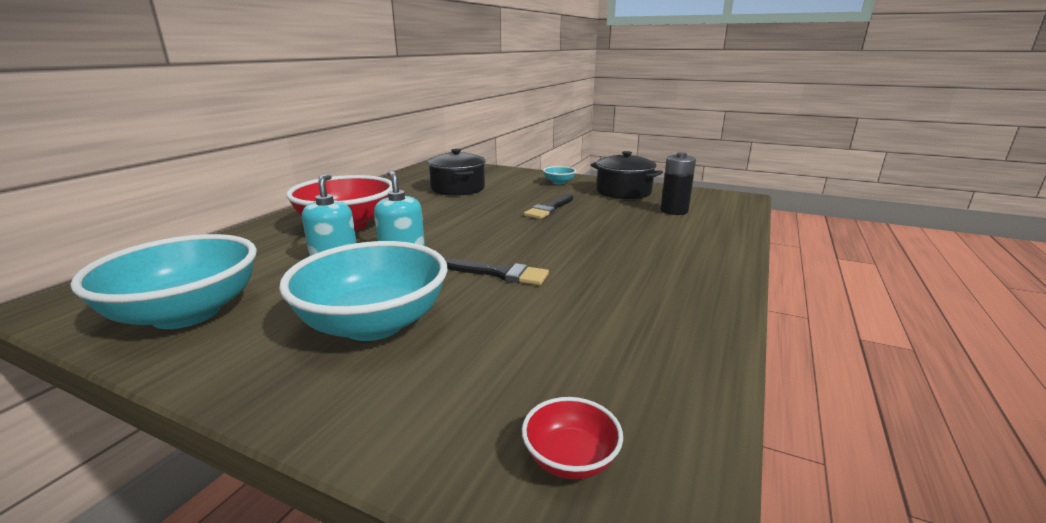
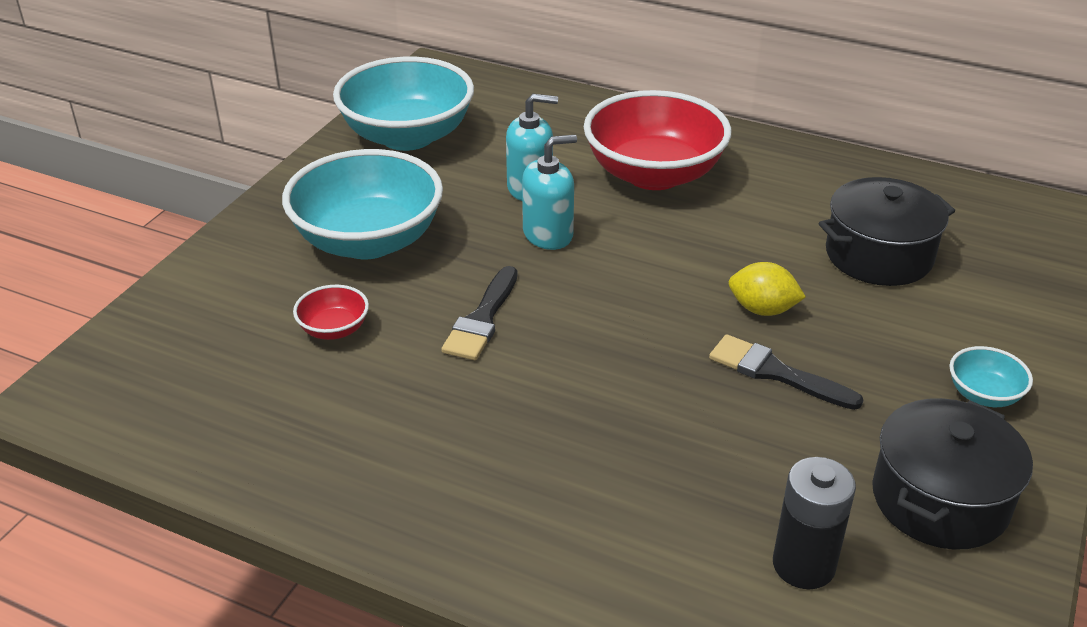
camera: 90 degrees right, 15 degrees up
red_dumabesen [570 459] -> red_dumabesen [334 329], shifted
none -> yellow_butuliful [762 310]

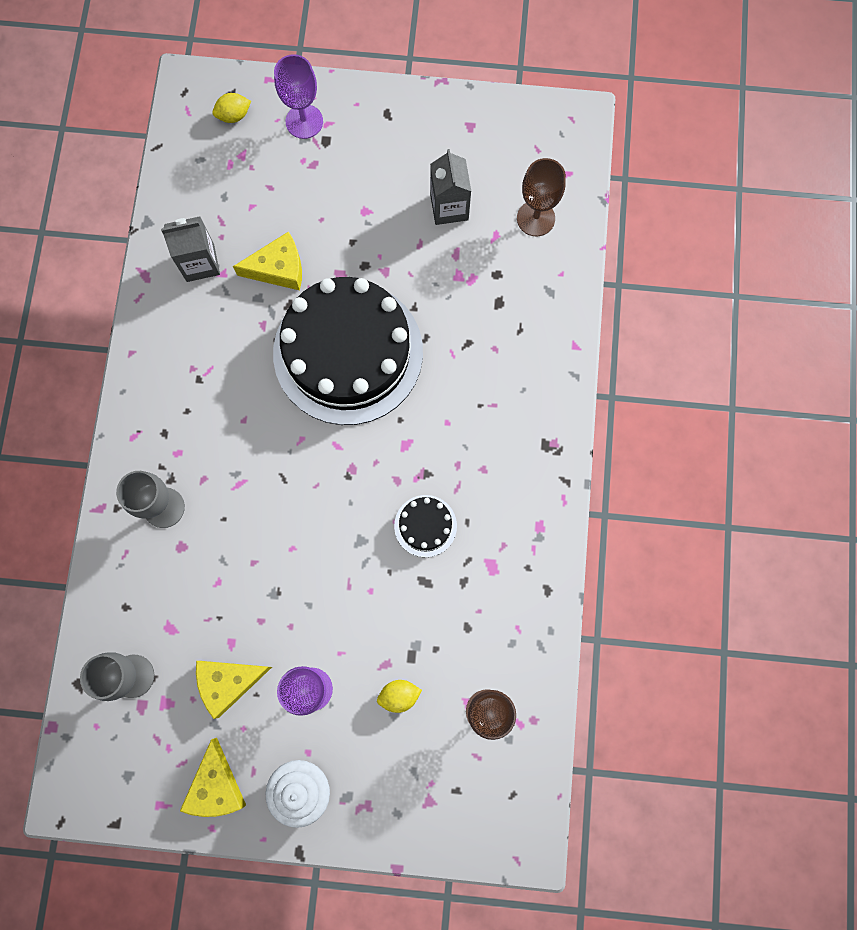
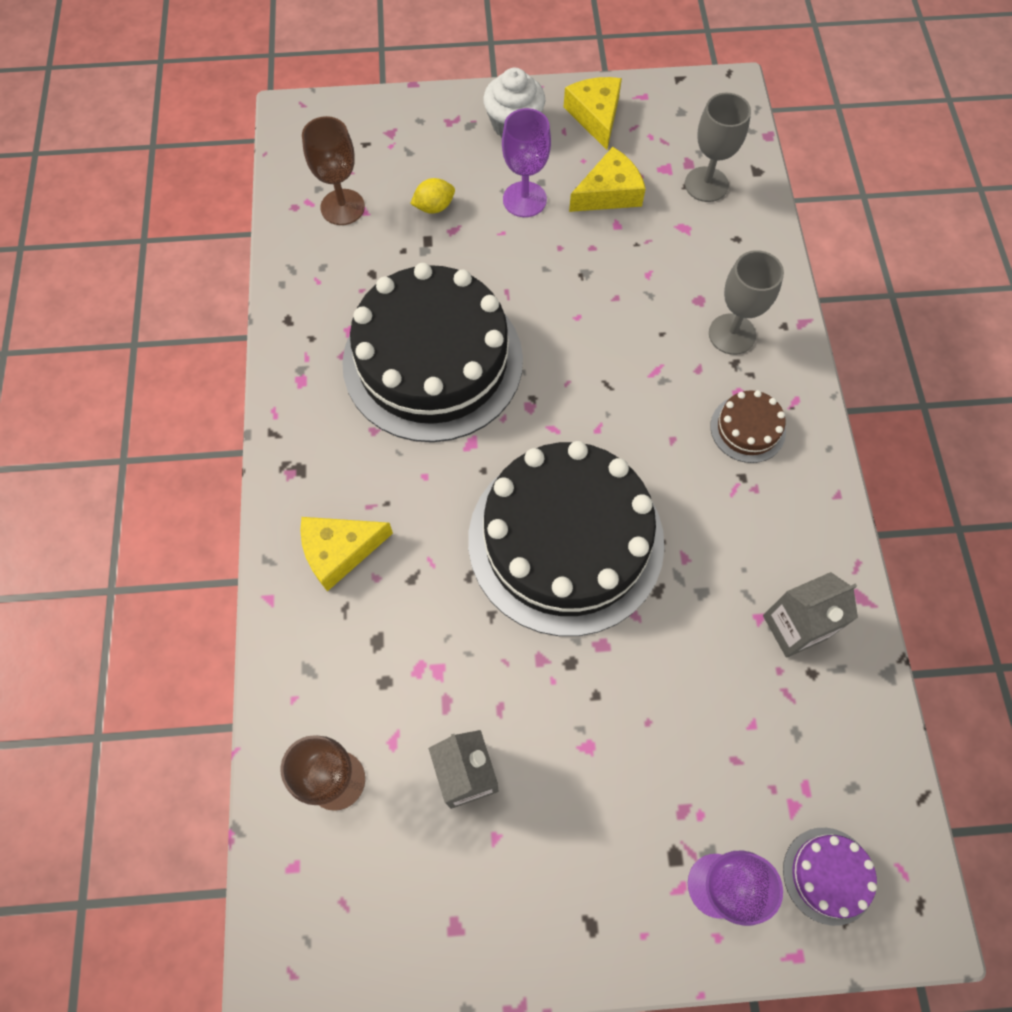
camera: 170 degrees right, 10 degrees down
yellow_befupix [278 268] -> yellow_befupix [339 551], shifted
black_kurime [425 526] -> black_kurime [433 361], x2.48
none -> brown_kurime [747 429]
yellow_butuliful [234 115] -> purple_kurime [828 875]

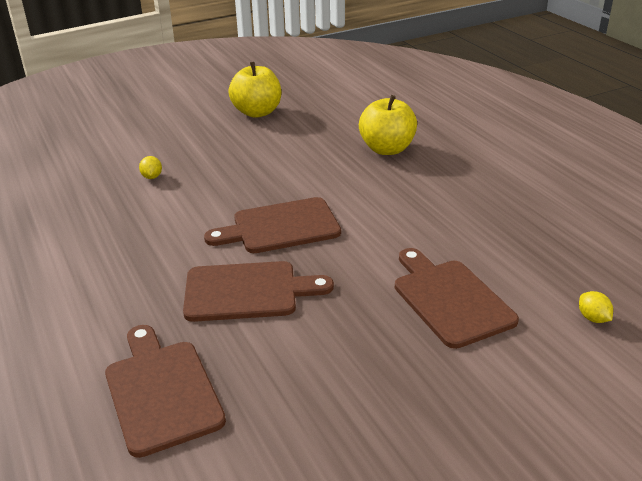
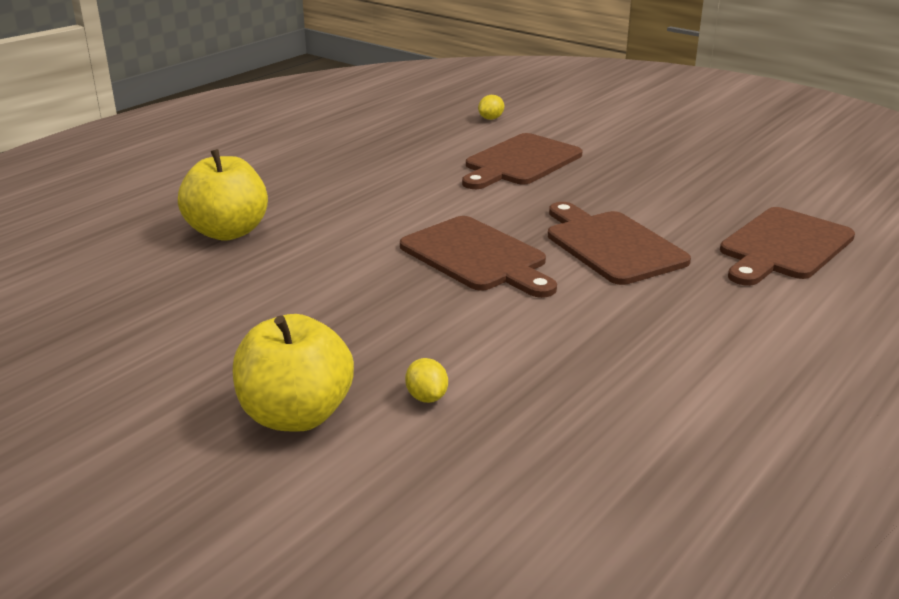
camera: 115 degrees left, 5 degrees down
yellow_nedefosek [257 112] -> yellow_nedefosek [296 415], shifted
yellow_butuliful [152 177] -> yellow_butuliful [426 397], 75 degrees counterclockwise

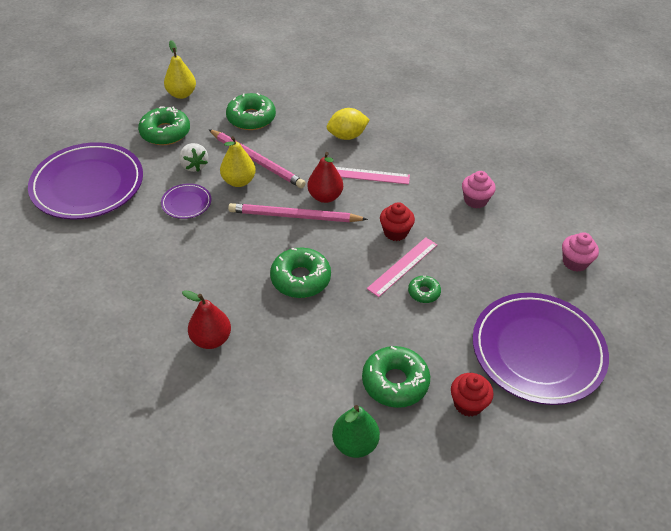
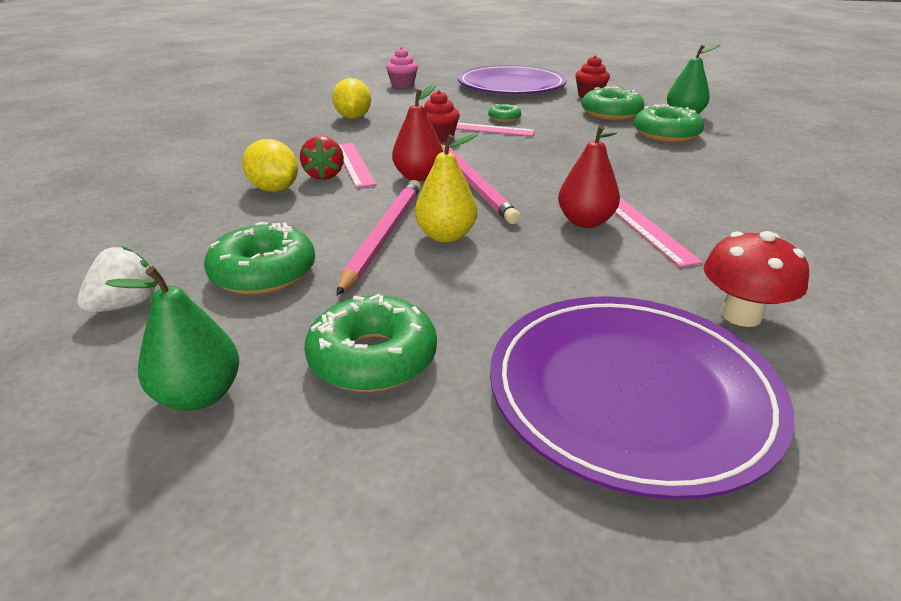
camera: 115 degrees left, 15 degrees down
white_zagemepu [194 166] -> white_zagemepu [126 305], shifted
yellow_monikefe [182 94] -> green_monikefe [199 395]
none -> red_zagemepu [324 175]
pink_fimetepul [475 200] -> yellow_butuliful [353 117]
red_monikefe [211 339] -> red_monikefe [585 222], shifted
none -> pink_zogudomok [646 229]
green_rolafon [300 279] -> green_rolafon [666 134], shifted
none -> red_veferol [741 315]
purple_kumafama [186 203] -> none

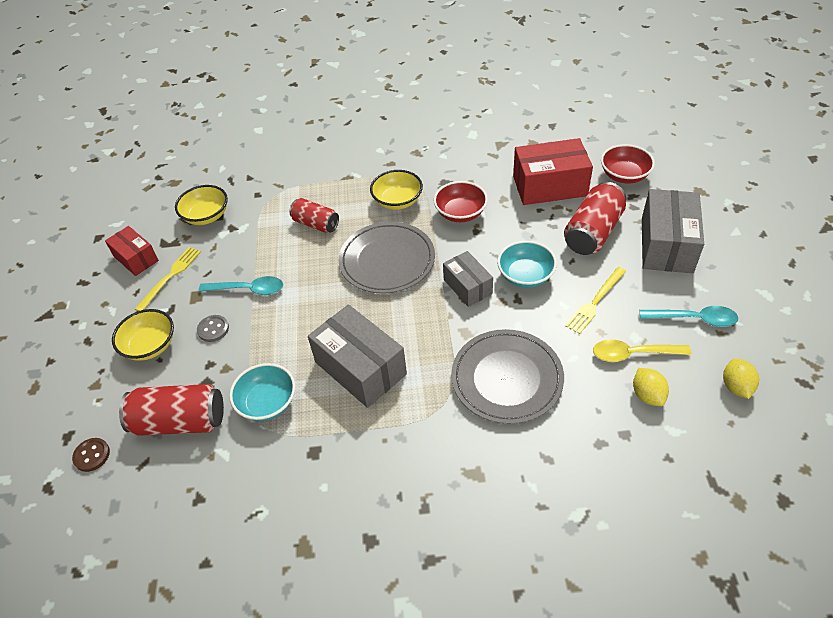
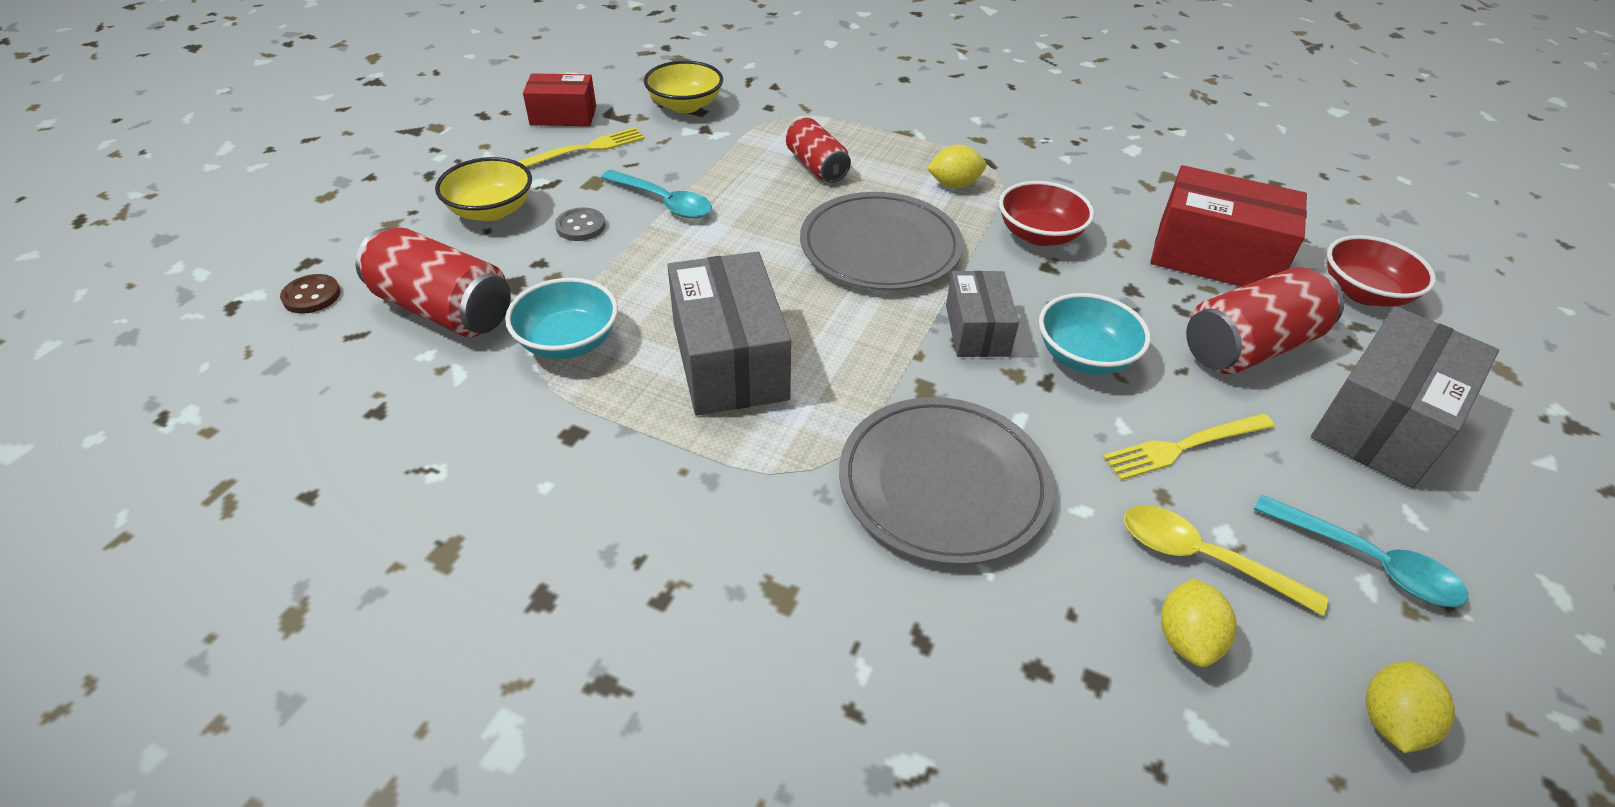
camera: 25 degrees right, 5 degrees down
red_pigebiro [136 258] -> red_pigebiro [563 115], 75 degrees counterclockwise
yellow_dumabesen [397 201] -> yellow_butuliful [954 185]

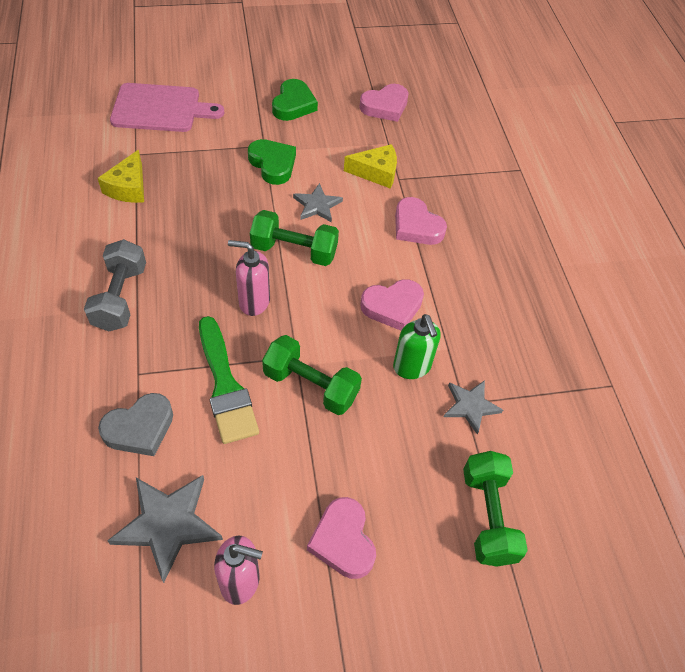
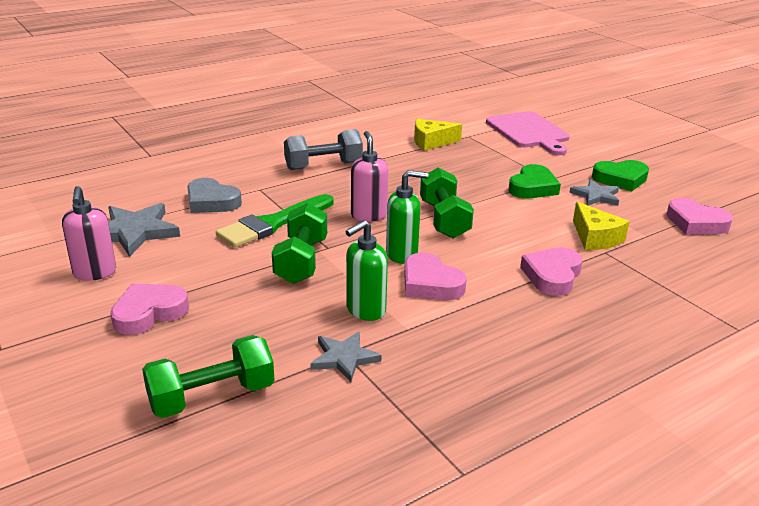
camera: 70 degrees right, 25 degrees down
none -> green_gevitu [402 254]
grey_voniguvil [317 205] -> grey_voniguvil [596 196], shifted

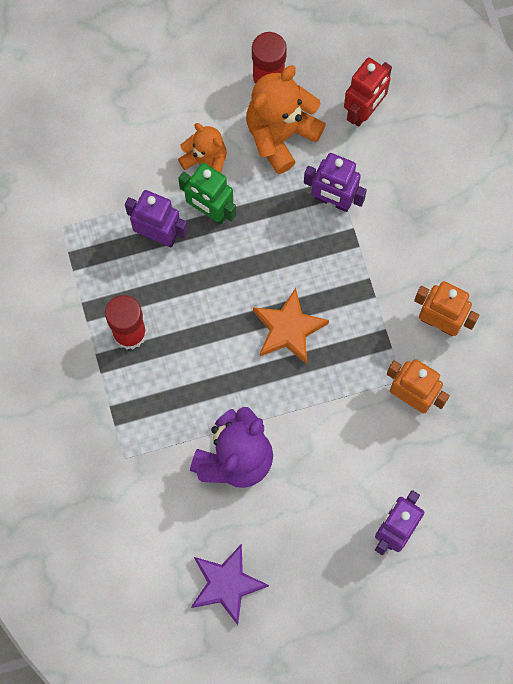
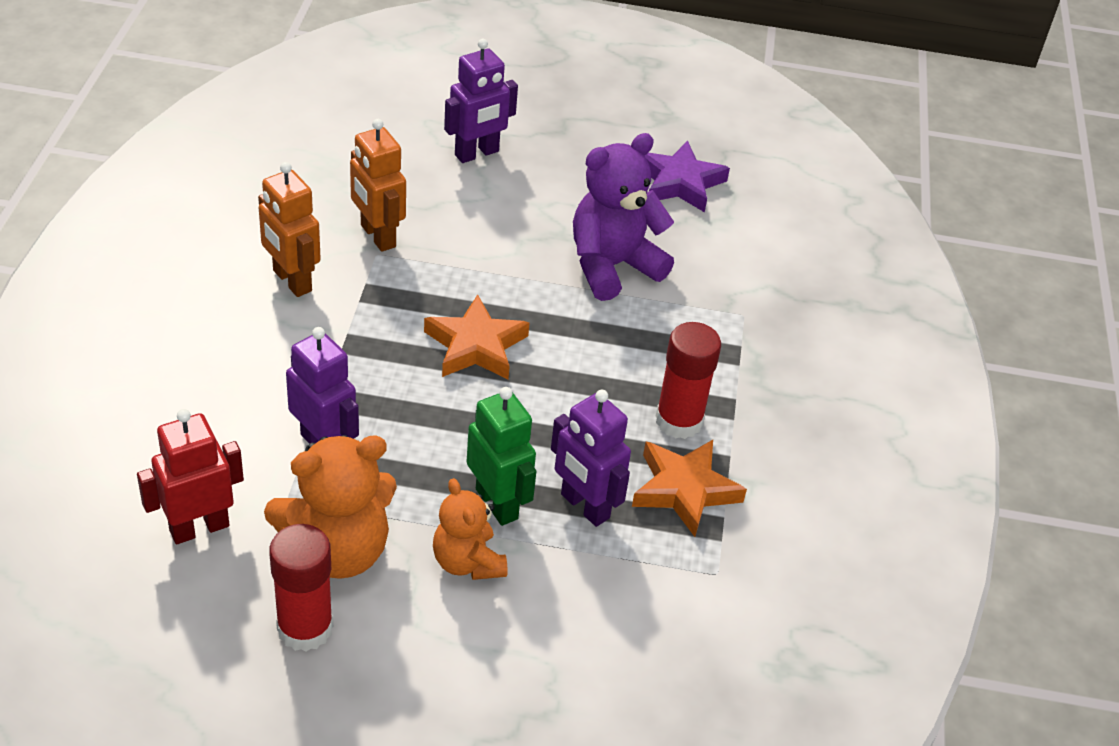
camera: 160 degrees left, 30 degrees down
none -> orange_voniguvil [684 490]

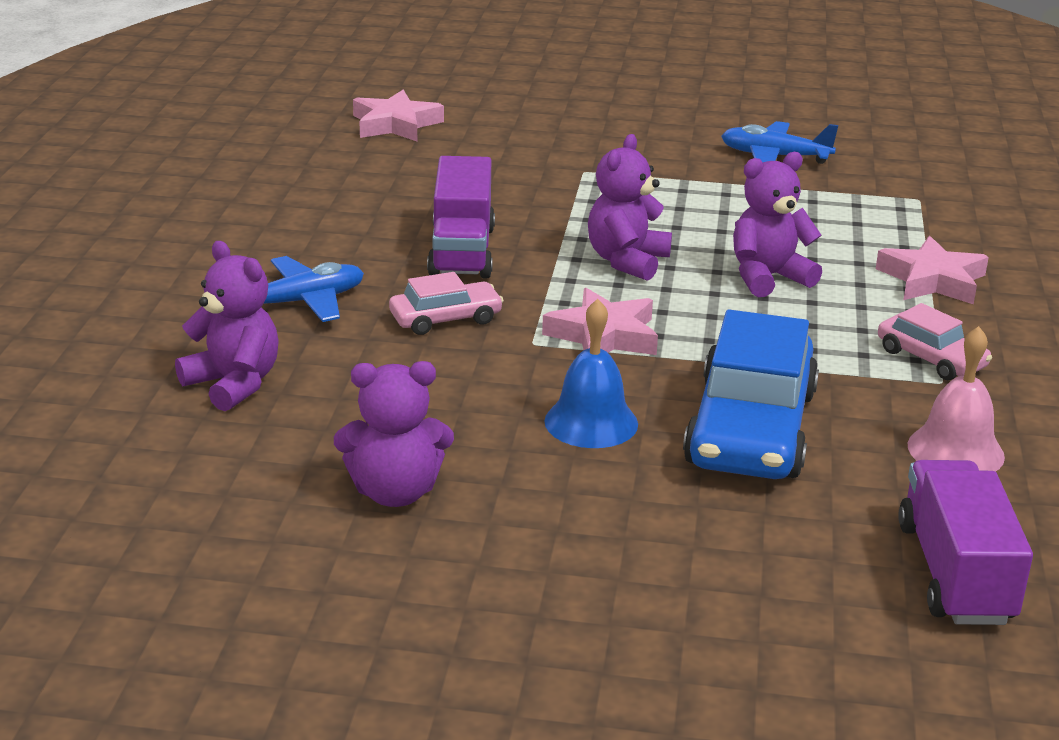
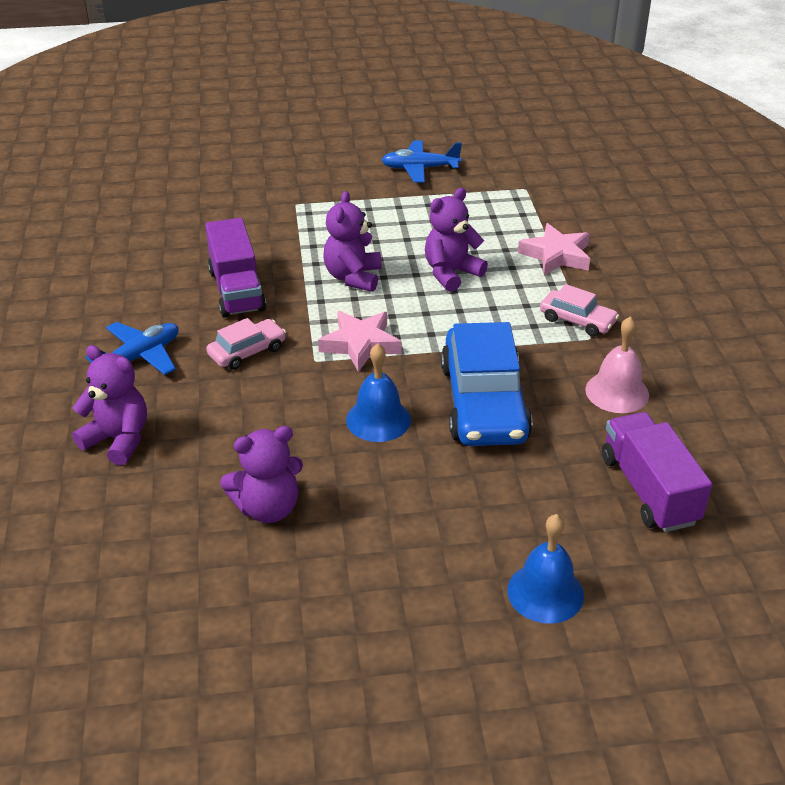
camera: 15 degrees left, 10 degrees up
none -> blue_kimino [545 592]
pink_voniguvil [395 124] -> none

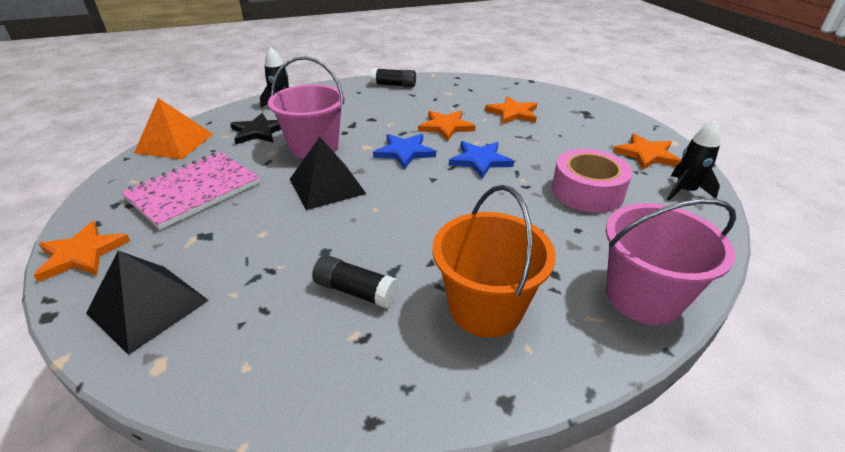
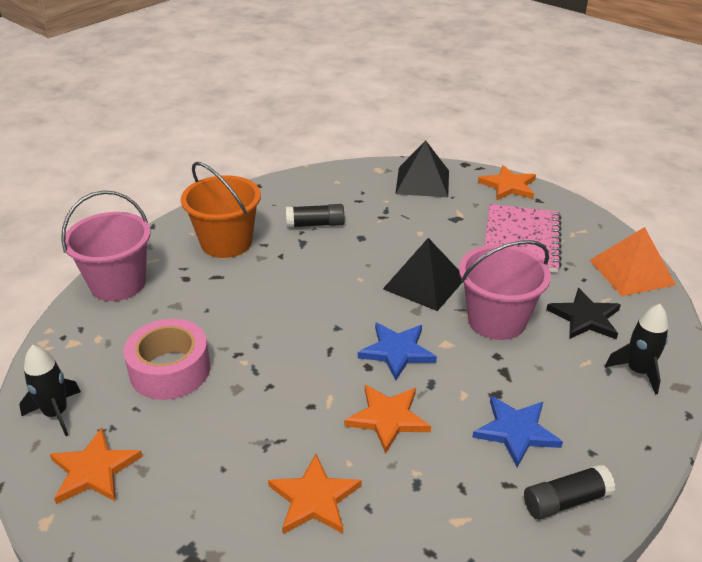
camera: 150 degrees right, 0 degrees up
blue_voniguvil [480 160] -> blue_voniguvil [516 431], shifted

